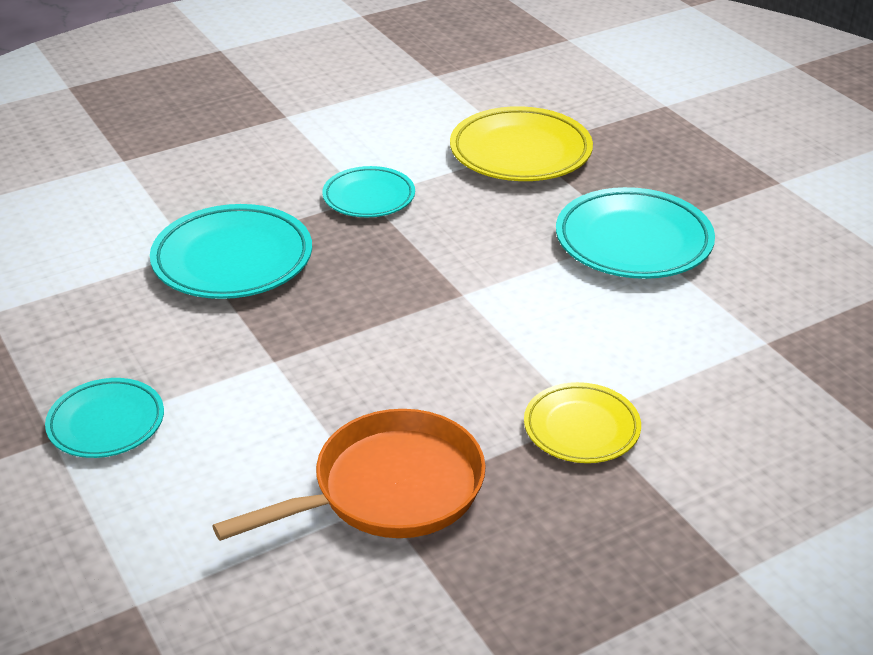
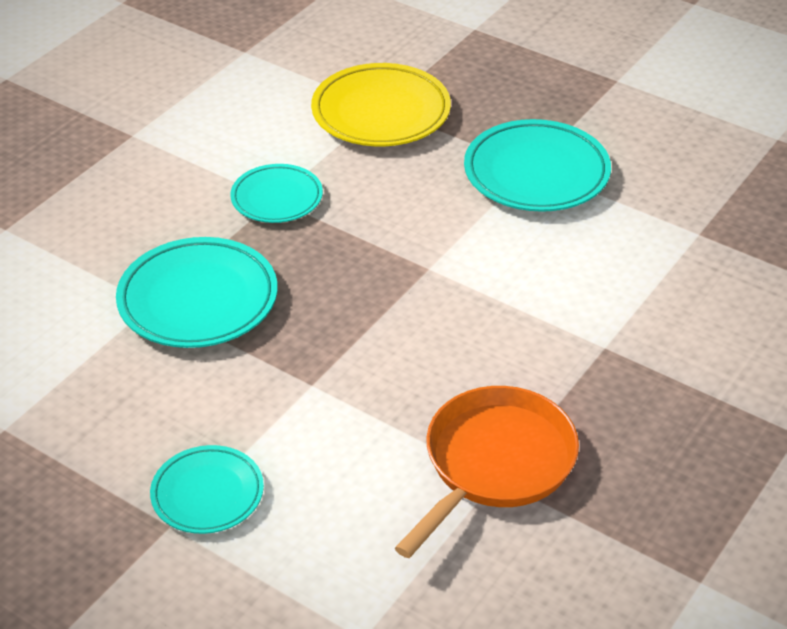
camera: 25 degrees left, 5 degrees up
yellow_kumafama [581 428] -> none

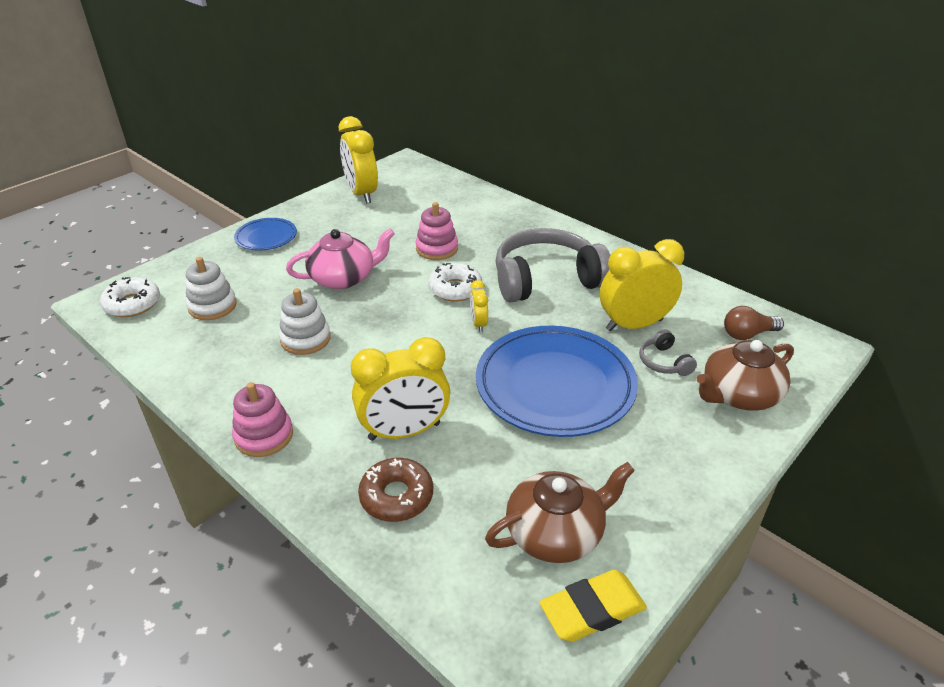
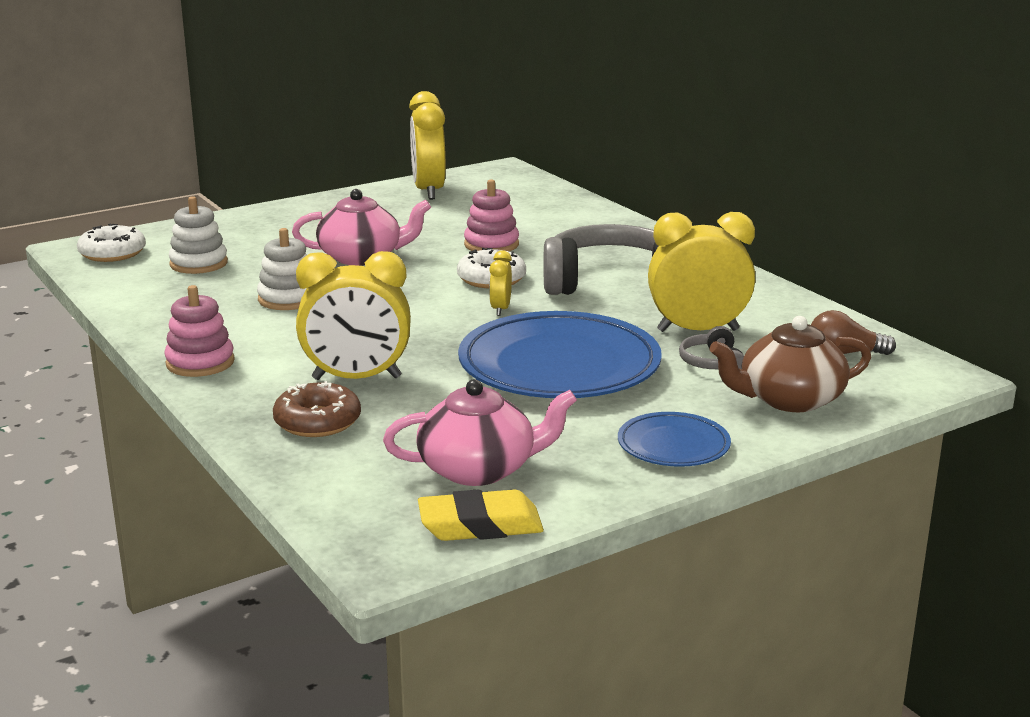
camera: 15 degrees right, 15 degrees down
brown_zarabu [556 532] -> pink_zarabu [479 469]
blue_kumafama [266 237] -> blue_kumafama [673 445], shifted

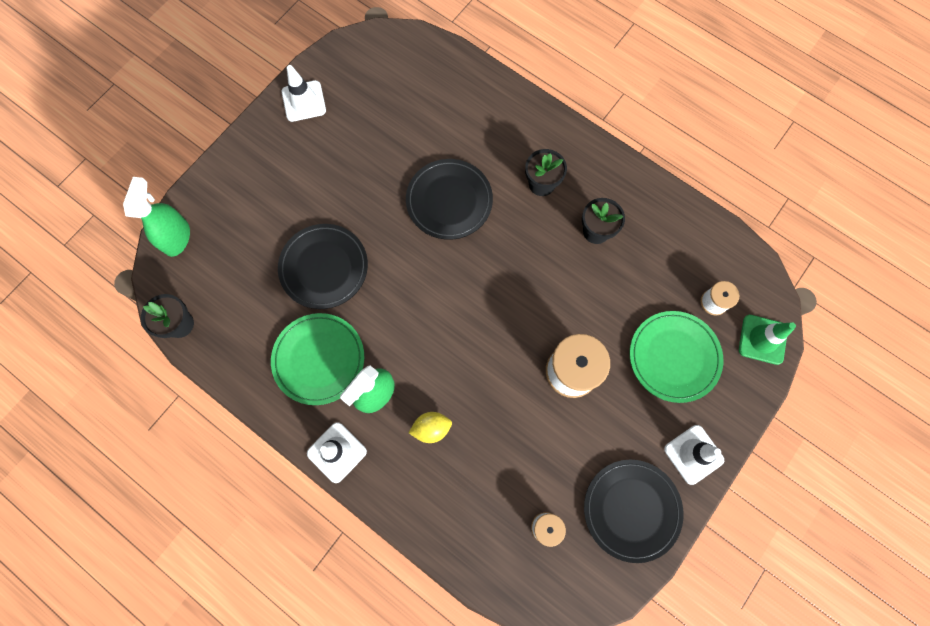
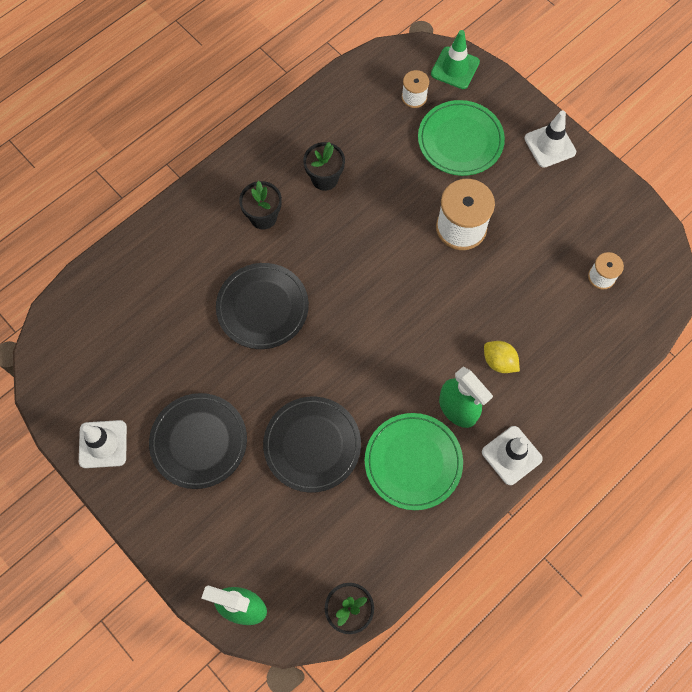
camera: 80 degrees left, 5 degrees down
black_kumafama [631 509] -> black_kumafama [199 441], shifted
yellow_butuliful [431 428] -> yellow_butuliful [499 362], 45 degrees counterclockwise

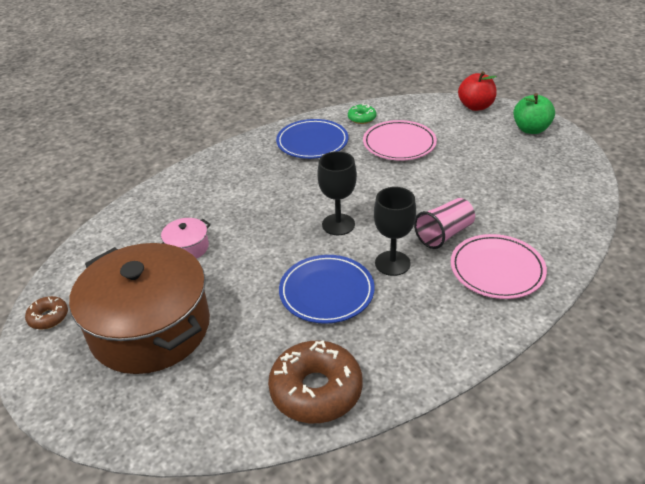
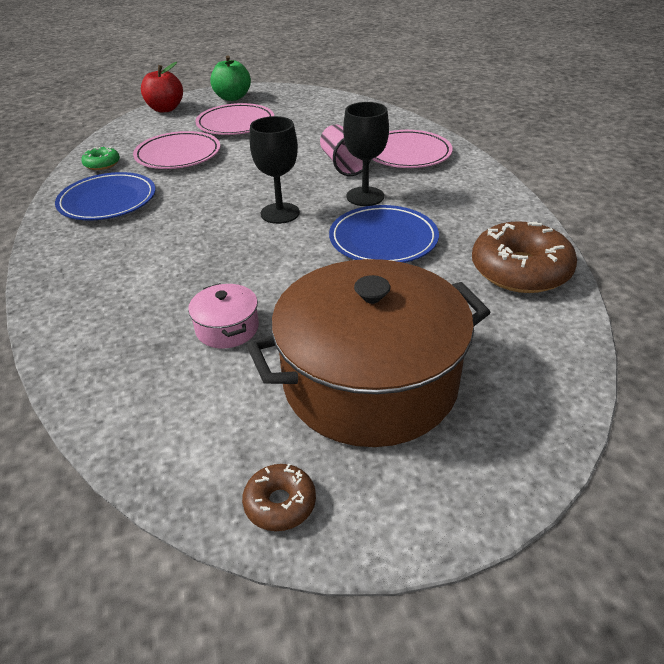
camera: 70 degrees left, 0 degrees up
none -> pink_kumafama [235 124]

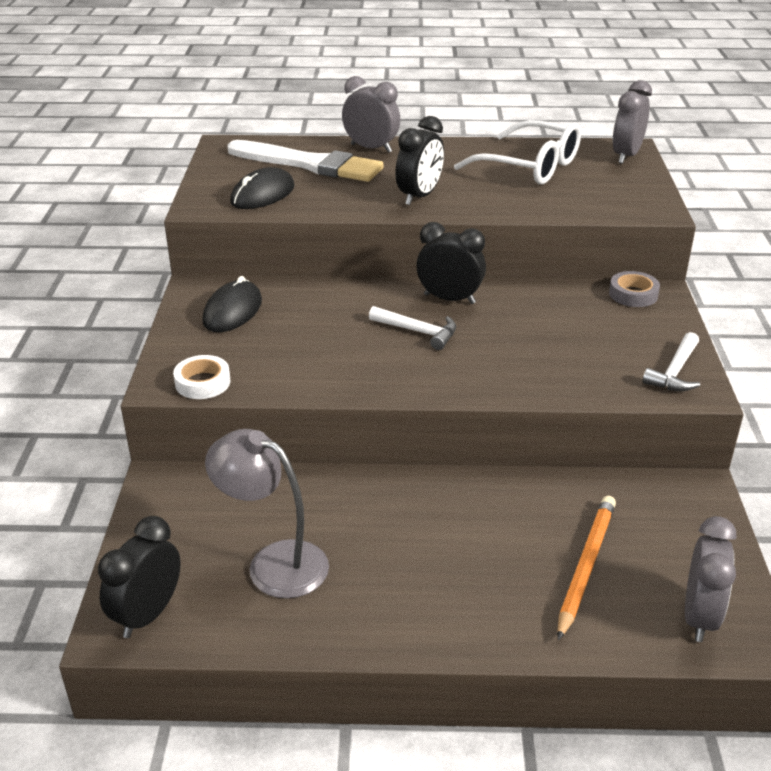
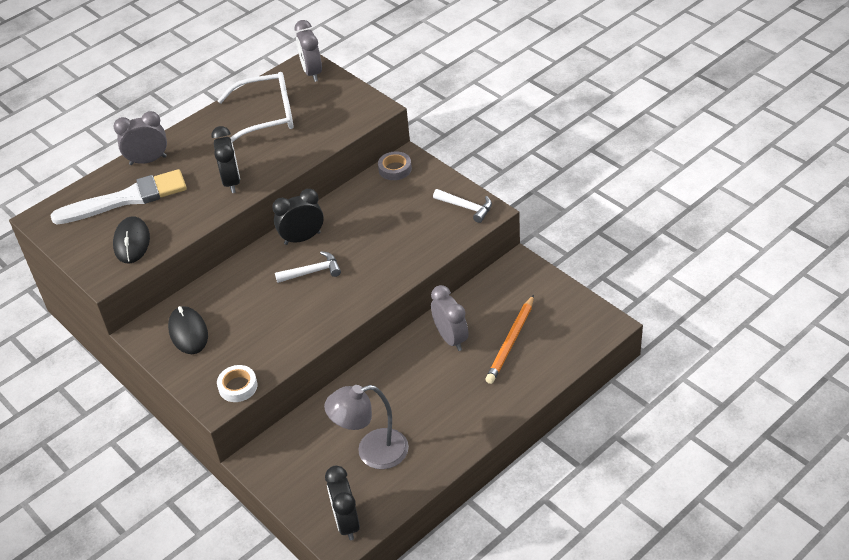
camera: 40 degrees left, 10 degrees up
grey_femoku [699 617] -> grey_femoku [451 338], shifted
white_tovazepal [675 372] -> white_tovazepal [466 207], 45 degrees counterclockwise
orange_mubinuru [586 566] -> orange_mubinuru [511 342], 135 degrees counterclockwise

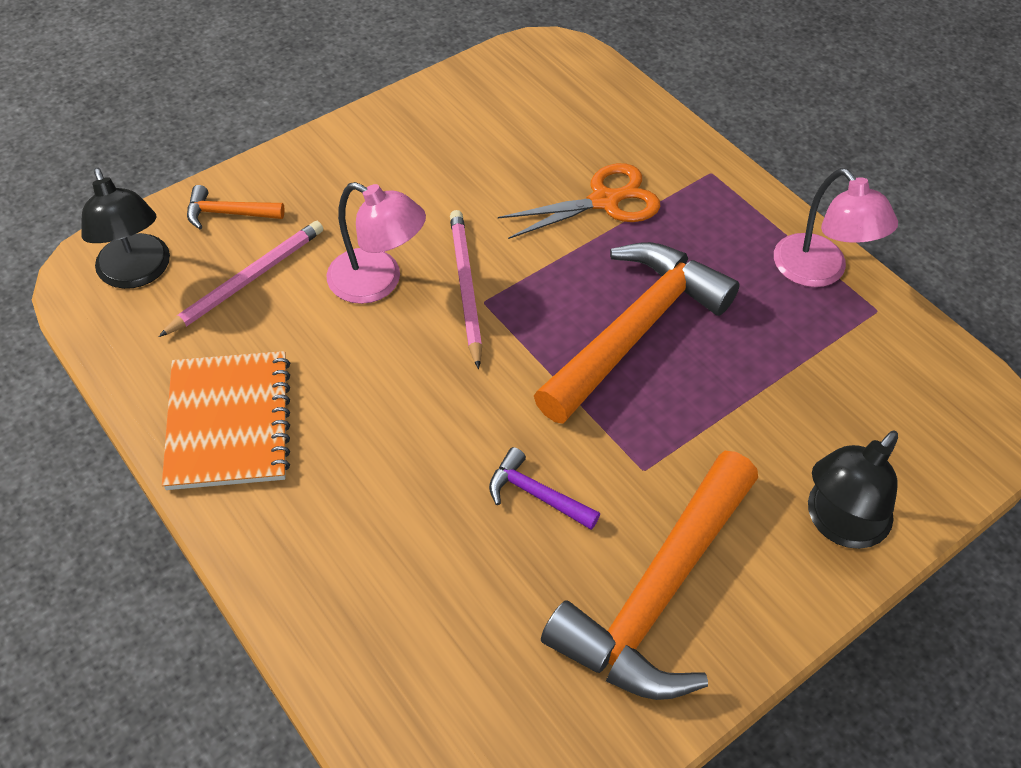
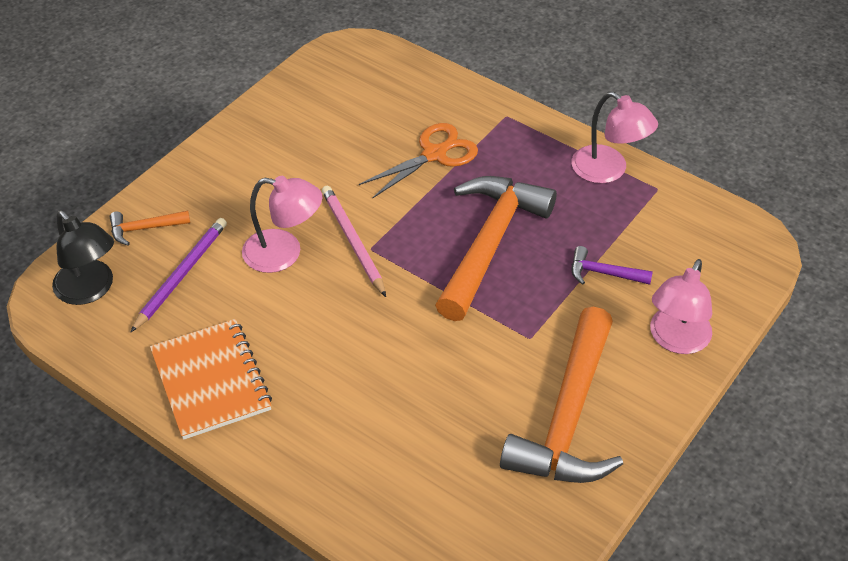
camera: 15 degrees left, 5 degrees down
pink_mubinuru [247 280] -> purple_mubinuru [181 275]
purple_tovazepal [536 494] -> purple_tovazepal [603 273], shifted
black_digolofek [838 524] -> pink_digolofek [676 340]

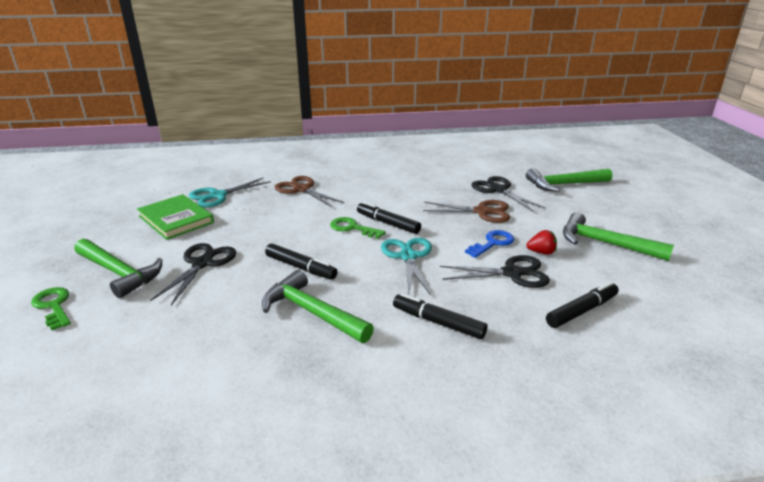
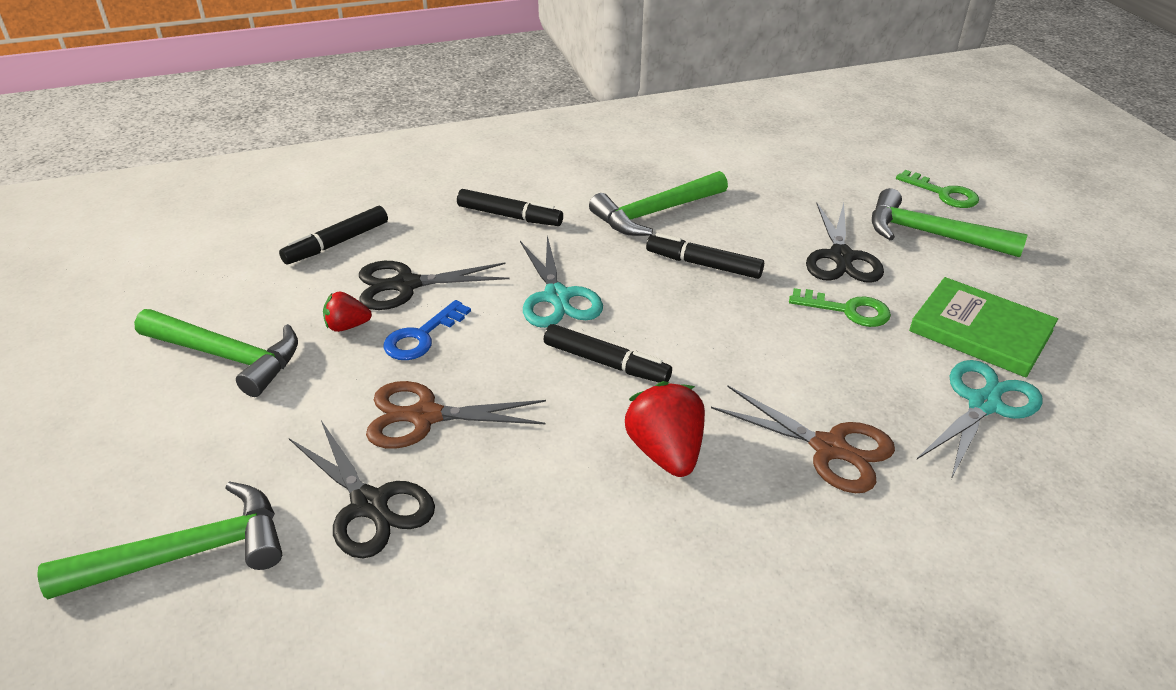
camera: 170 degrees right, 10 degrees up
green_tovazepal [311 312] -> green_tovazepal [655 213], 120 degrees clockwise
none -> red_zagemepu [665 452]
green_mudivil [352 228] -> green_mudivil [847 310], shifted

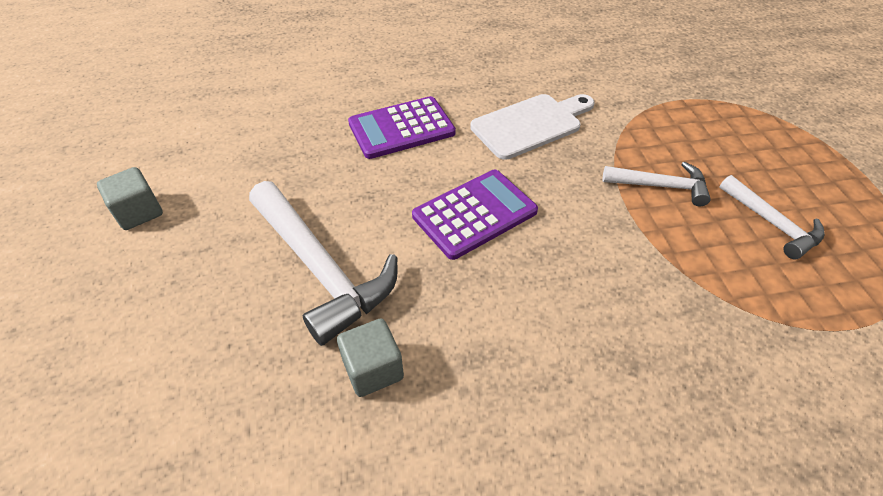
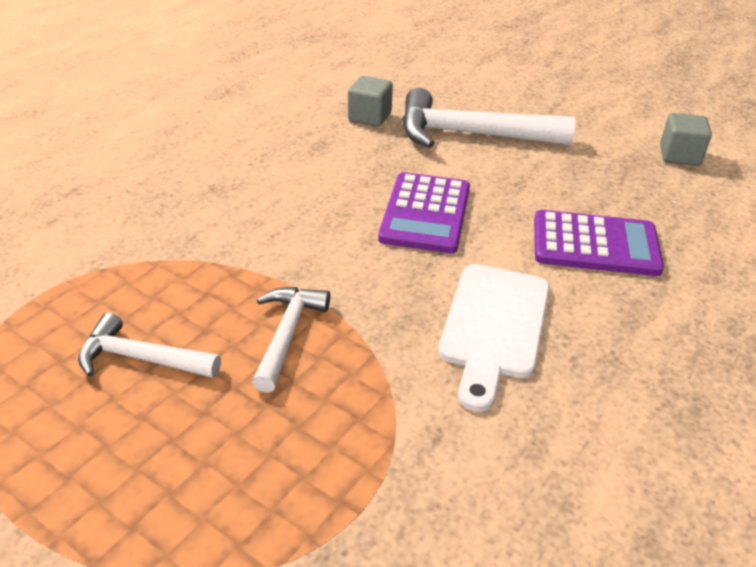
camera: 135 degrees right, 10 degrees down
white_tovazepal [661 186] -> white_tovazepal [287 334], 135 degrees clockwise
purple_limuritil [401 128] -> purple_limuritil [595 244], 75 degrees clockwise
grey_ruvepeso [139 212] -> grey_ruvepeso [679 156], shifted

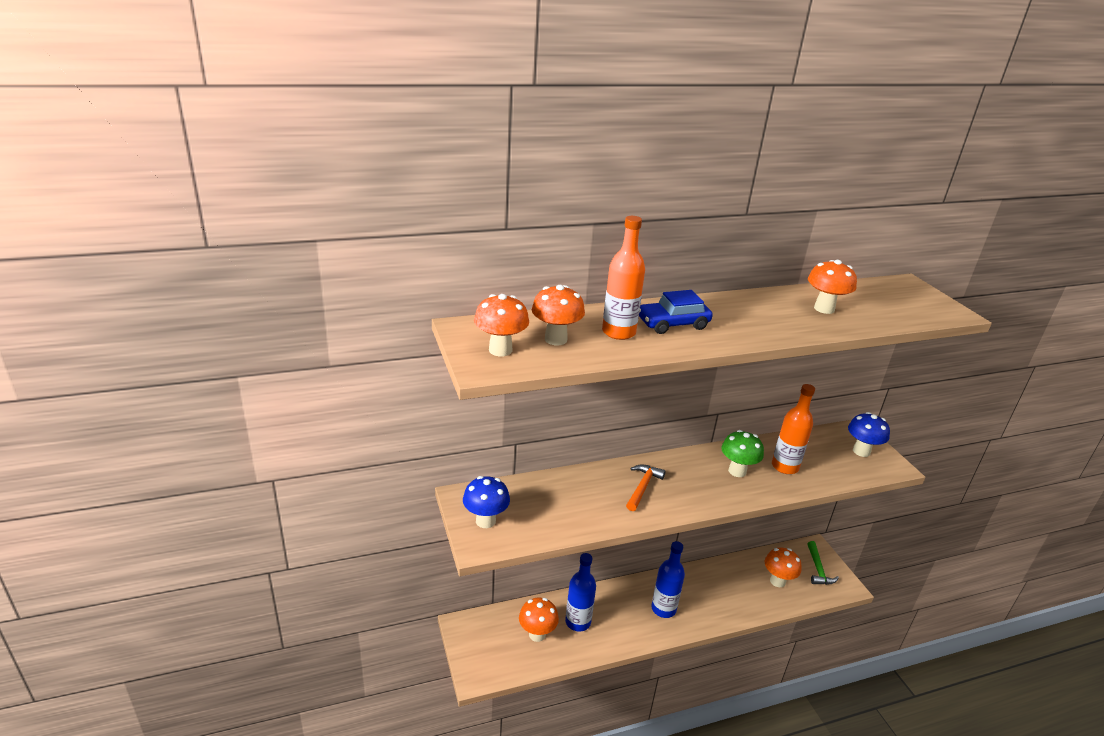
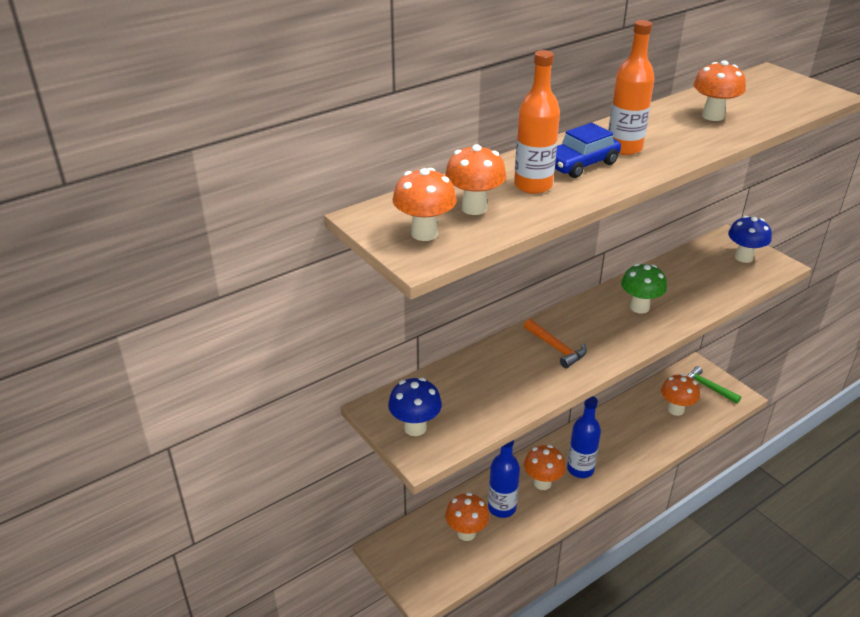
camera: 15 degrees left, 5 degrees up
orange_tovazepal [642 487] -> orange_tovazepal [556 348], 135 degrees clockwise
none -> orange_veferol [542 483]
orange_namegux [785 466] -> orange_namegux [624 148], shifted
green_tovazepal [818 569] -> green_tovazepal [708 387], 150 degrees clockwise

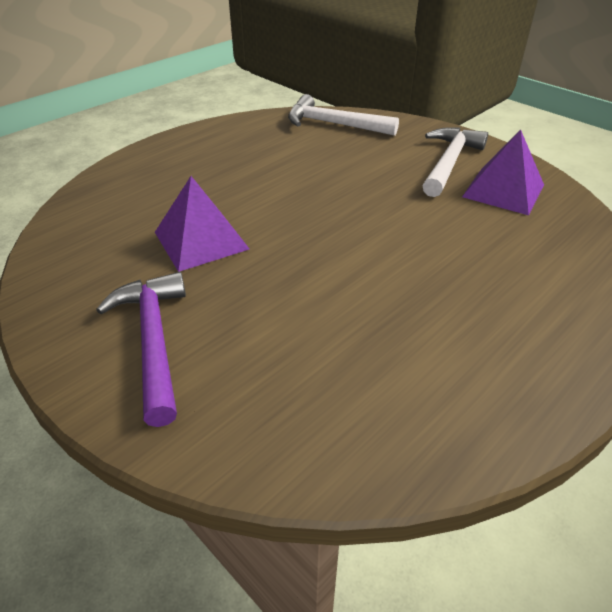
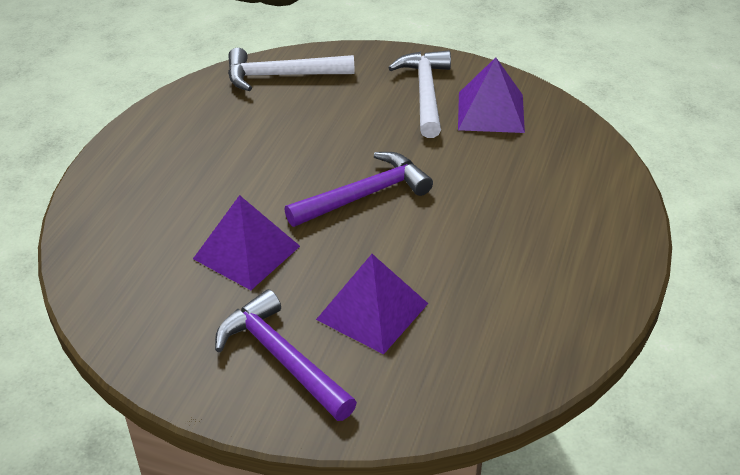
camera: 25 degrees left, 0 degrees up
none -> purple_tovazepal [364 195]
none -> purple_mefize [372 311]

